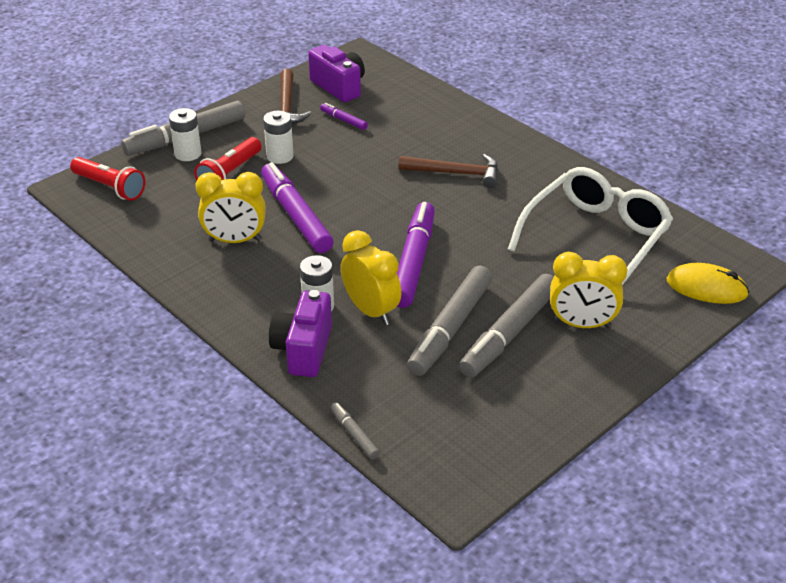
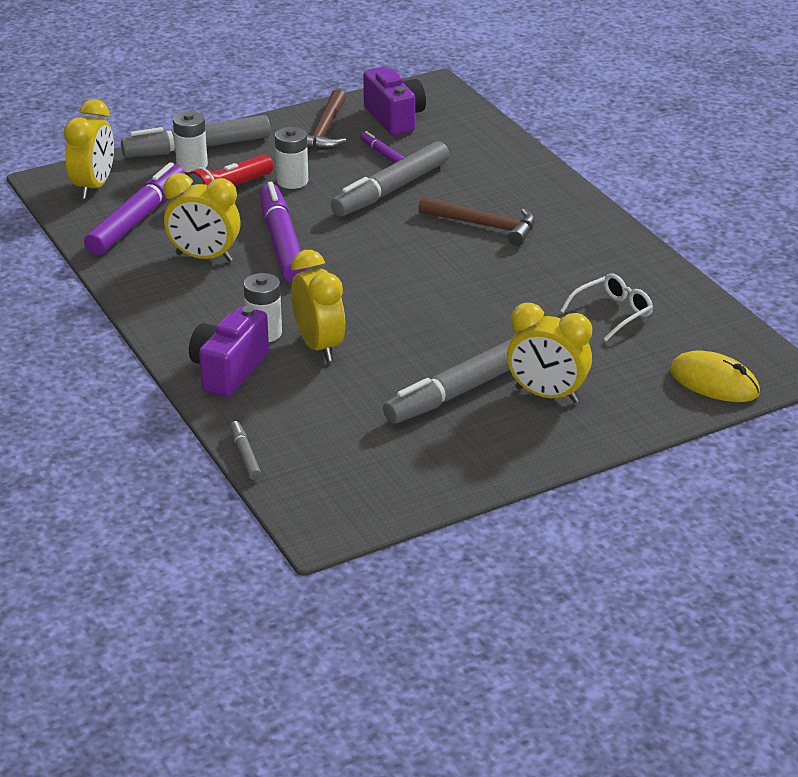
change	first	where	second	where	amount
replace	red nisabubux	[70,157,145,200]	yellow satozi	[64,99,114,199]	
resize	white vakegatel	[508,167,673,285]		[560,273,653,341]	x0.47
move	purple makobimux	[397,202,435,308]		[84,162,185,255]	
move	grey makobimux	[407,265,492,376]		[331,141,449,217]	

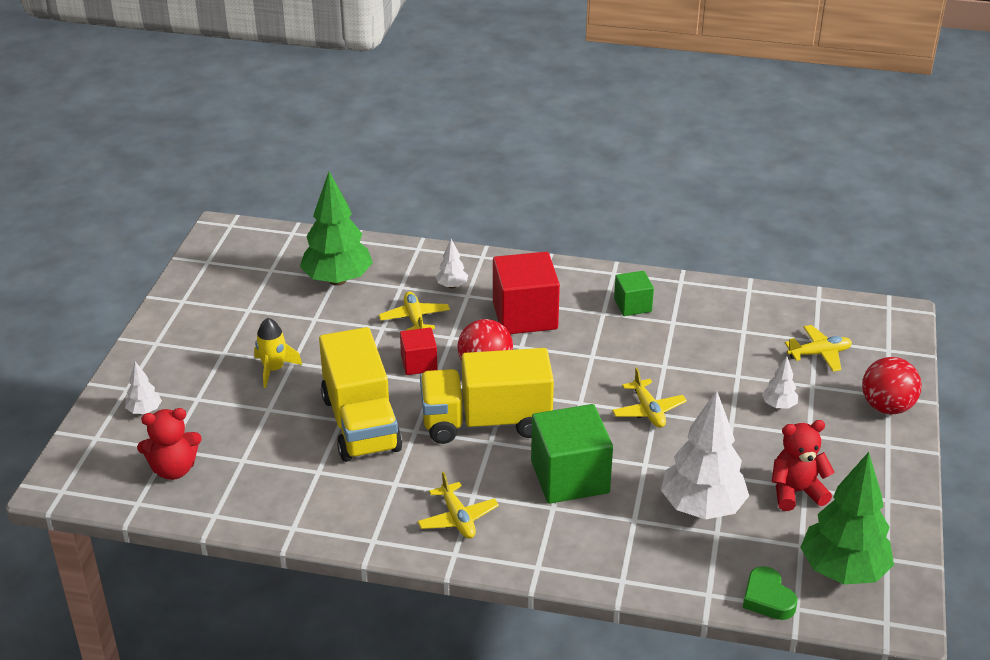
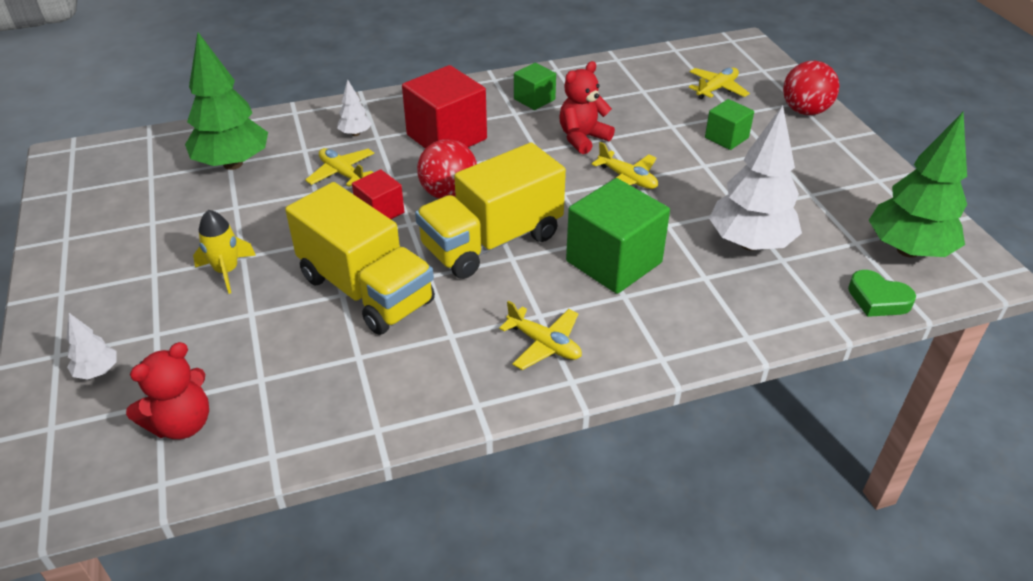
change	first	where	second	where	amount
replace	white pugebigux	[762,356,798,409]	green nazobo	[705,99,754,150]	
move	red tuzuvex	[772,420,835,511]		[559,61,615,154]	

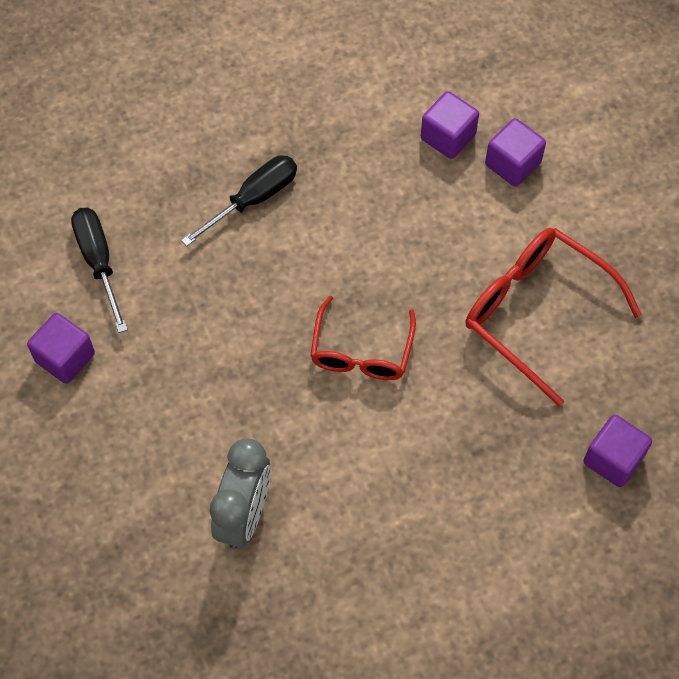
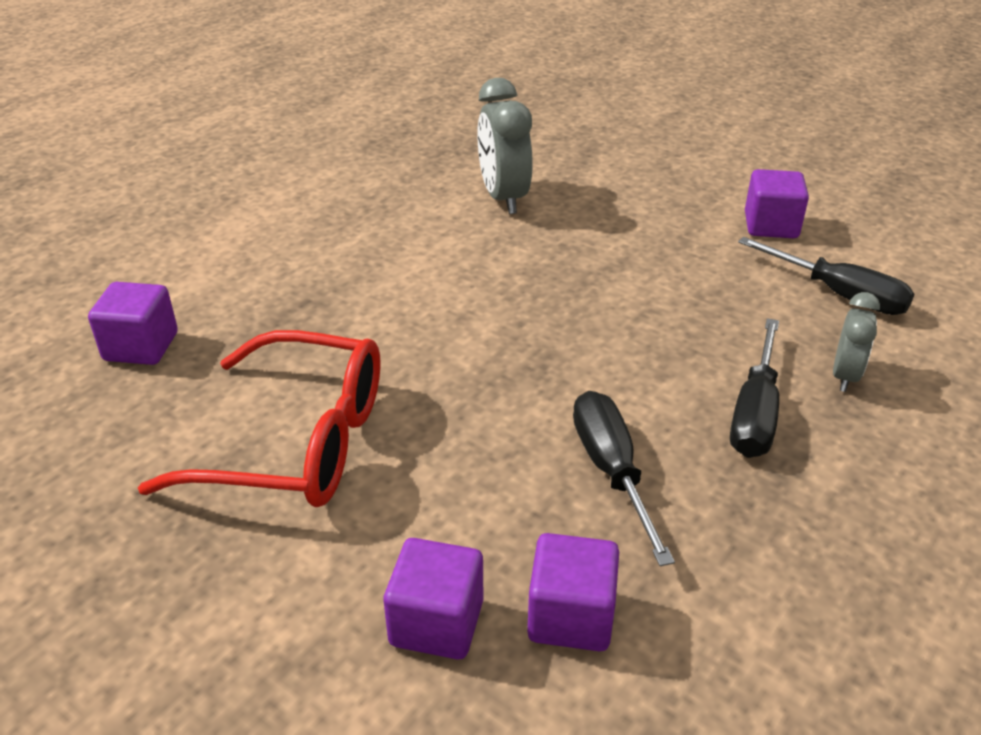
change	first	where	second	where	amount
delete	red vakegatel	[310,296,416,380]			
insert			grey satozi	[833,292,880,392]	
insert			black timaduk	[573,391,675,566]	

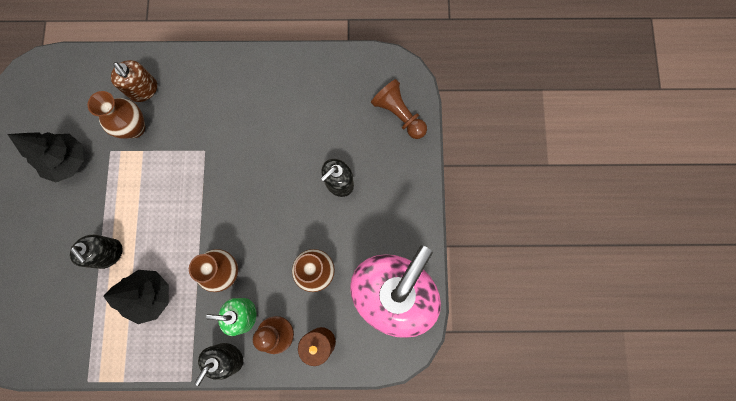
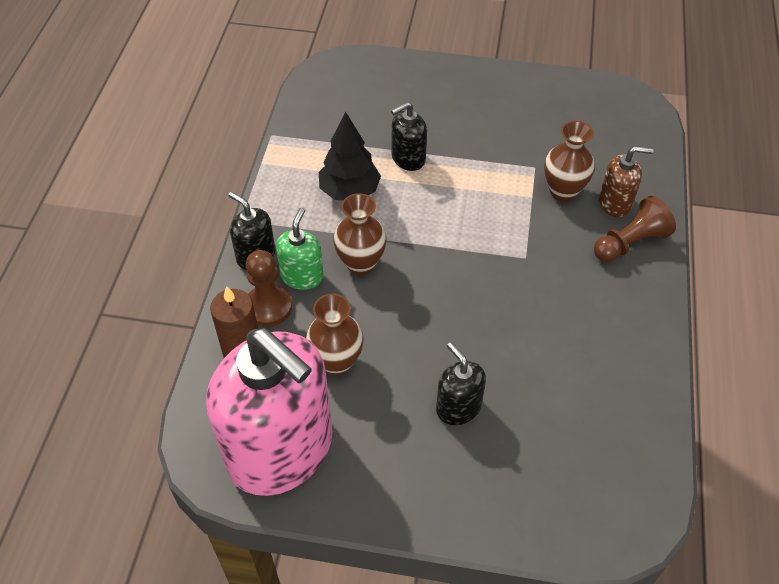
change	first	where	second	where	amount
rotate	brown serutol	[111,60,157,102]		[599,146,654,217]	150 degrees counterclockwise
move	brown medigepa	[371,79,427,139]		[594,196,676,262]	
delete	black pugebigux	[7,132,84,182]			

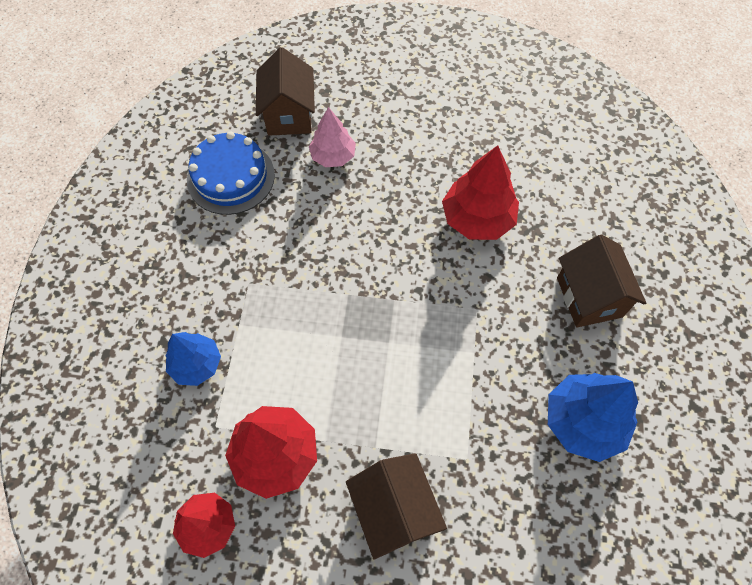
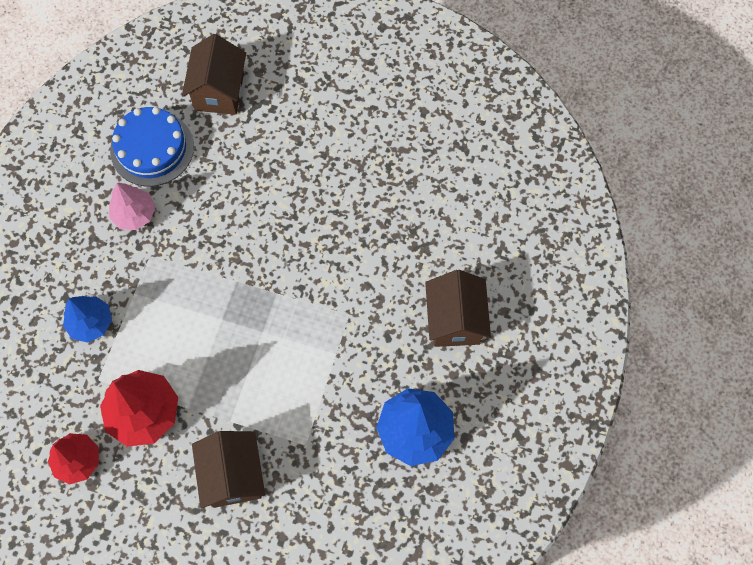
change	first	where	second	where	amount
move	pink pugebigux	[309,107,356,167]		[109,183,155,230]	
delete	red pugebigux	[442,145,519,240]			

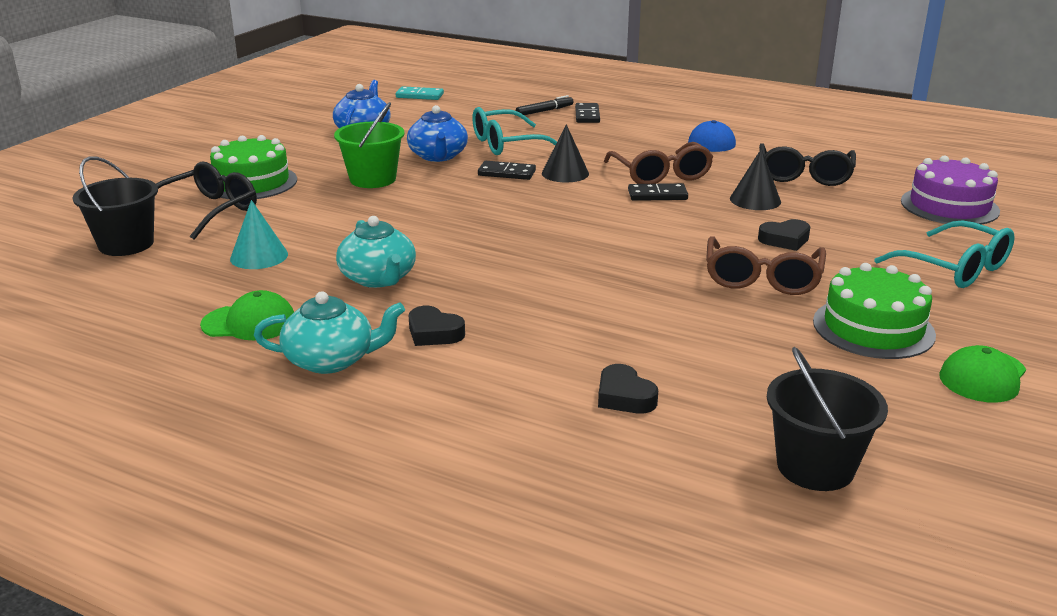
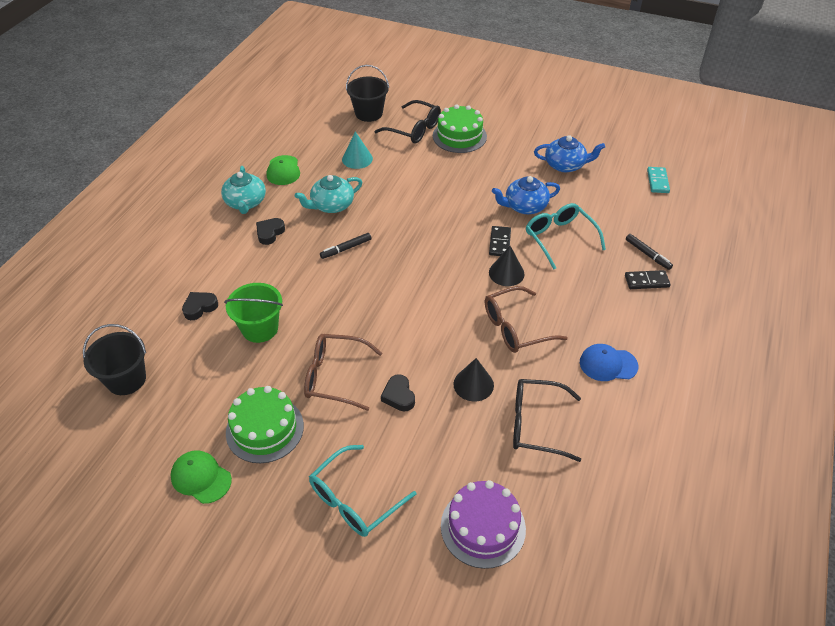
change	first	where	second	where	amount
move	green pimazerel	[334,102,405,188]		[224,283,283,343]	
delete	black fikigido	[628,183,688,201]			
insert			black makobimux	[320,233,372,259]	

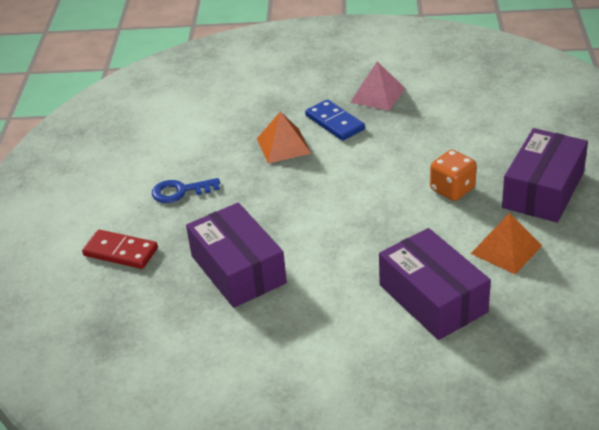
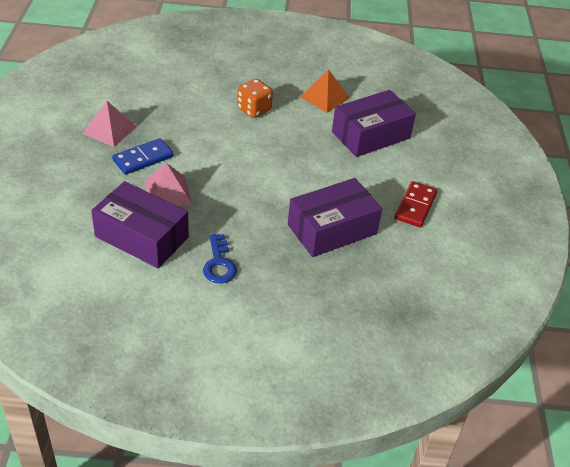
change	first	where	second	where	amount
recolor	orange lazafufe	[257,111,311,164]	pink lazafufe	[144,163,192,206]	
move	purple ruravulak	[502,128,588,223]		[91,181,189,268]	
move	red fikigido	[82,230,158,269]		[395,181,437,227]	

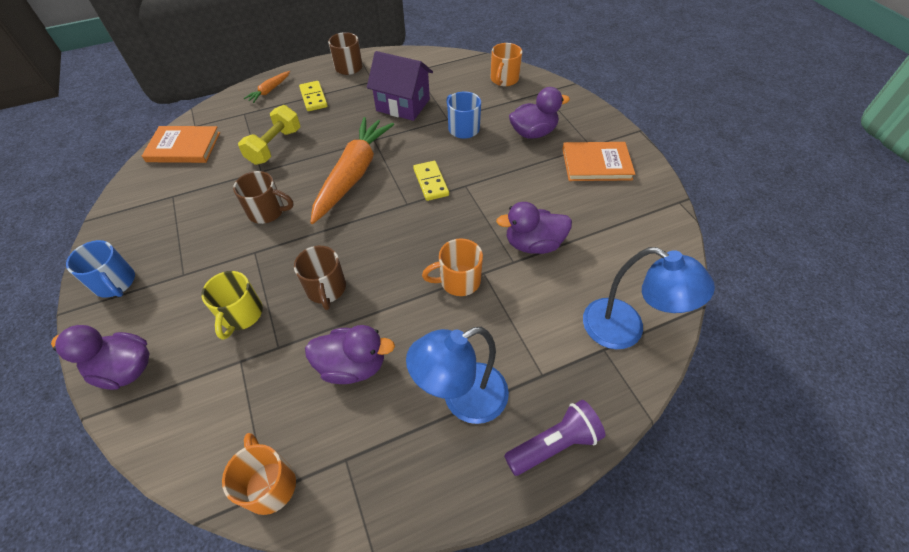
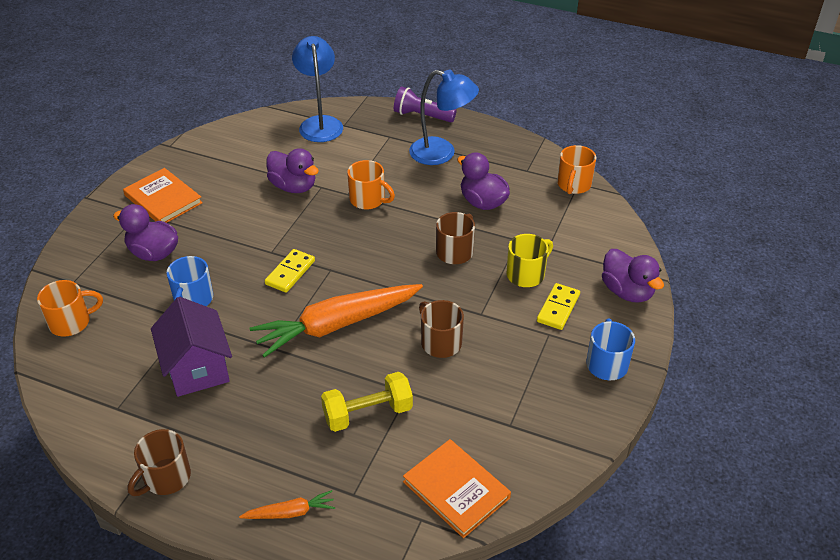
change	first	where	second	where	amount
move	yellow fikigido	[299,81,328,111]		[537,283,580,330]	

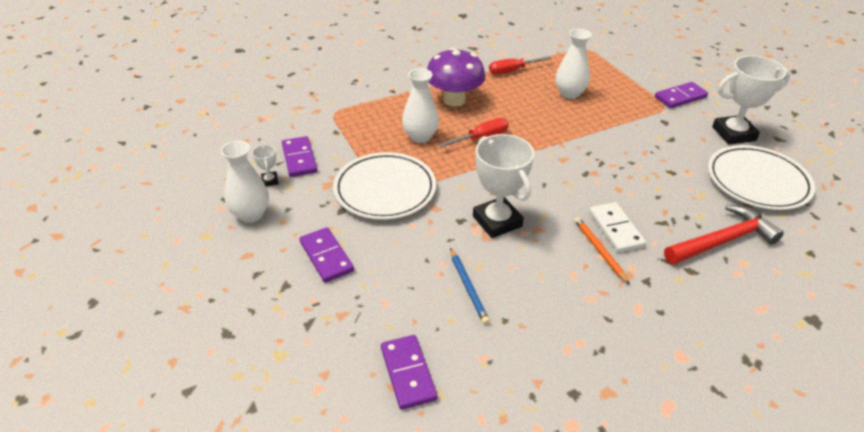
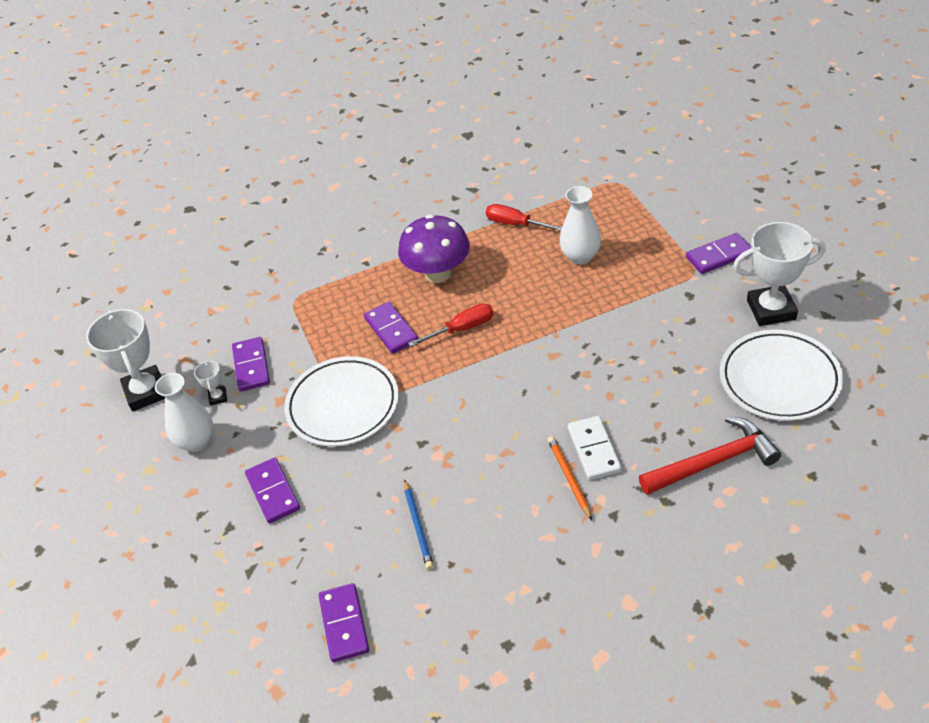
change	first	where	second	where	amount
rotate	red timaduk	[489,56,552,75]		[486,204,562,231]	45 degrees clockwise
replace	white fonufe	[402,68,439,143]	purple fikigido	[364,302,418,354]	
move	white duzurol	[473,134,534,238]		[86,309,165,411]	

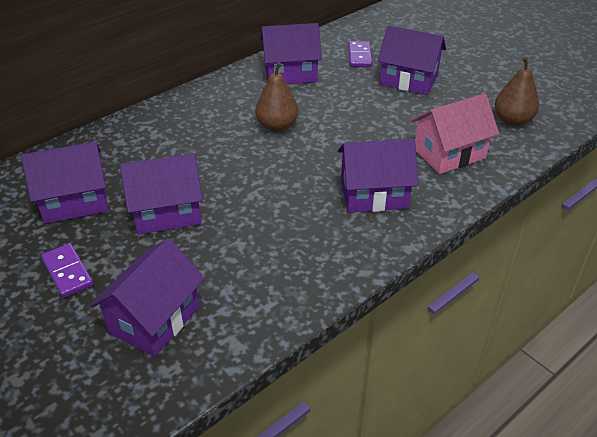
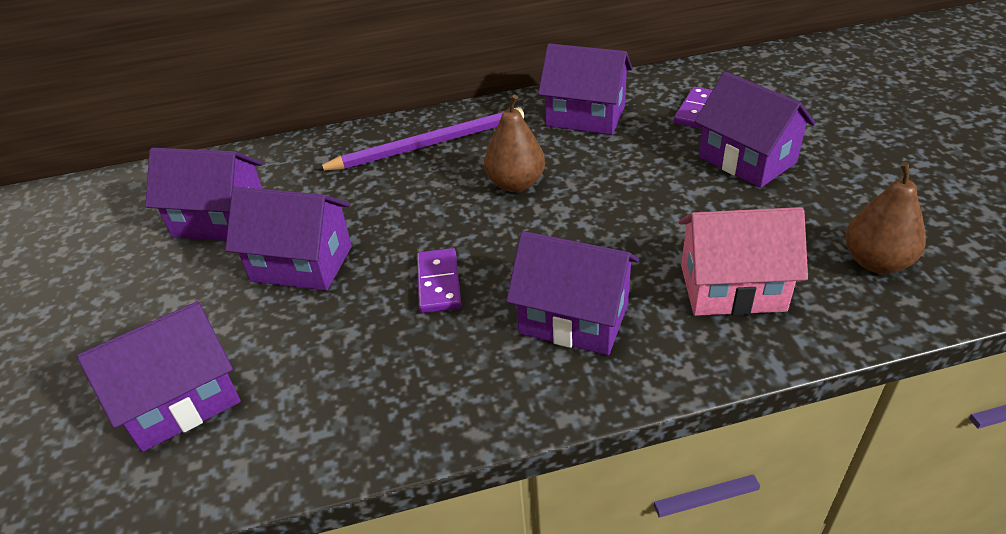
change	first	where	second	where	amount
move	purple fikigido	[41,243,93,298]		[417,248,461,313]	
insert			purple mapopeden	[315,107,524,171]	

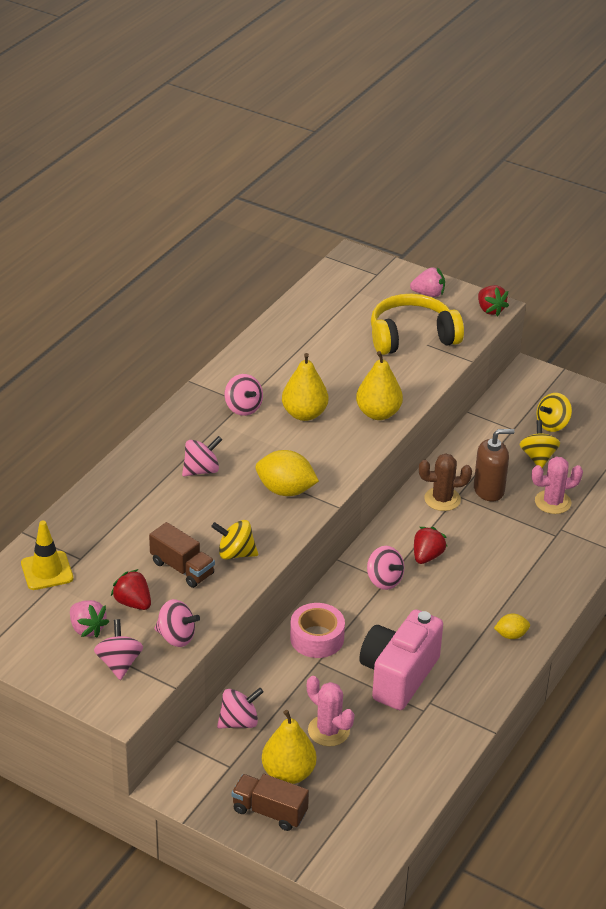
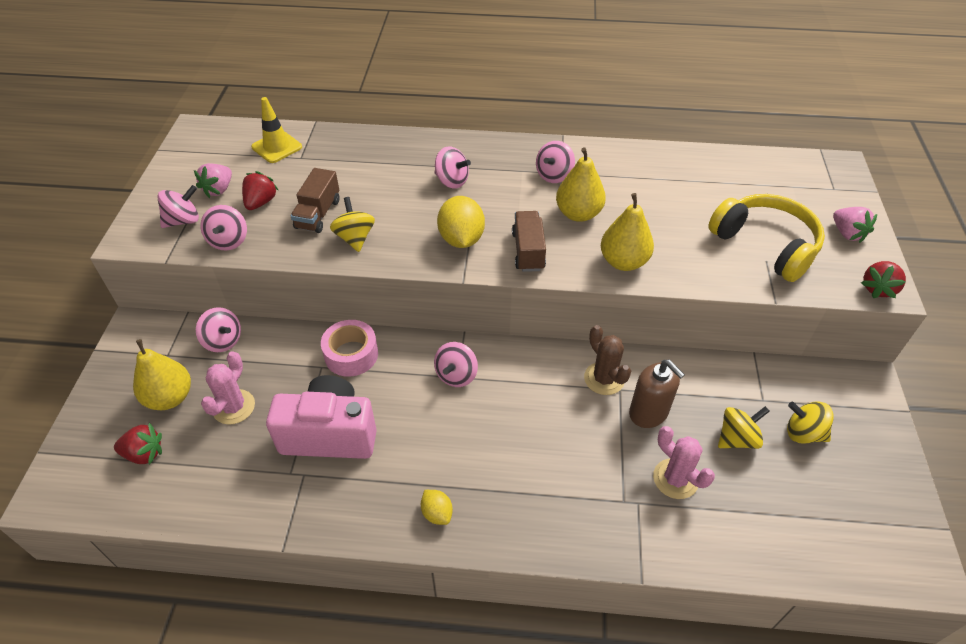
change	first	where	second	where	amount
move	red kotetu	[414,527,447,564]		[114,423,162,465]	
move	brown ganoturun	[232,774,309,831]		[512,211,546,272]	

